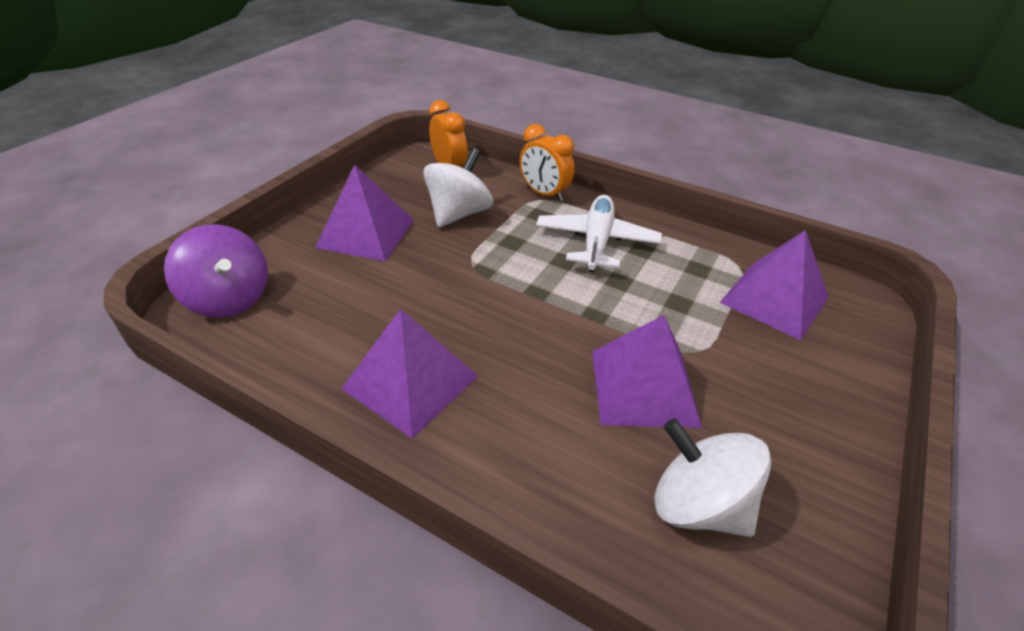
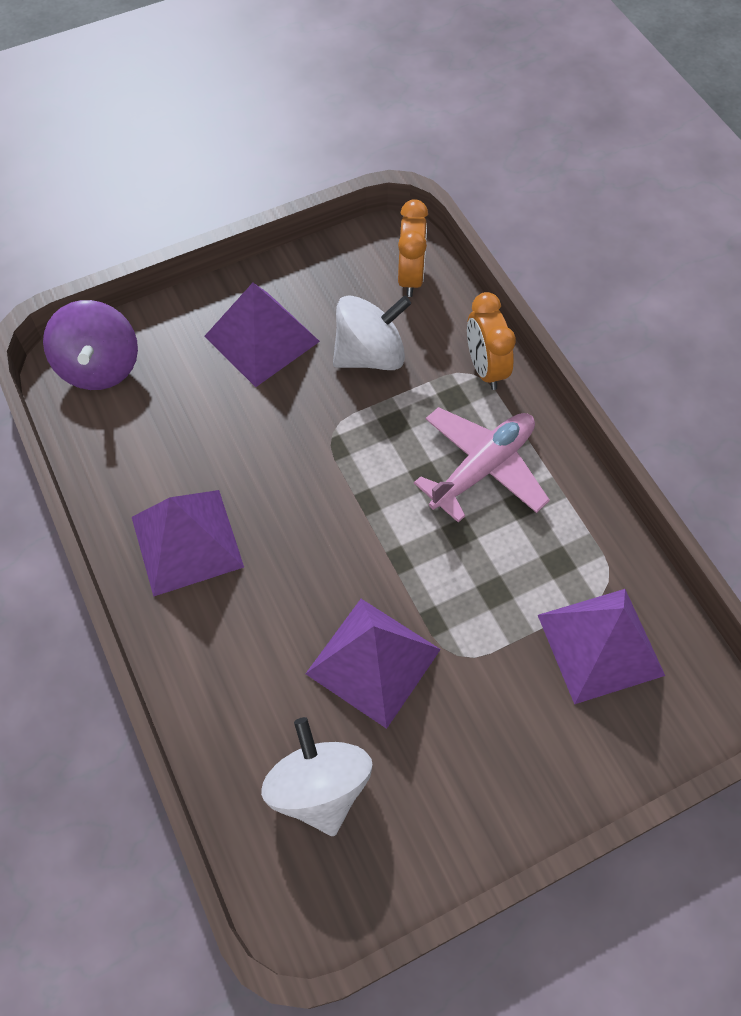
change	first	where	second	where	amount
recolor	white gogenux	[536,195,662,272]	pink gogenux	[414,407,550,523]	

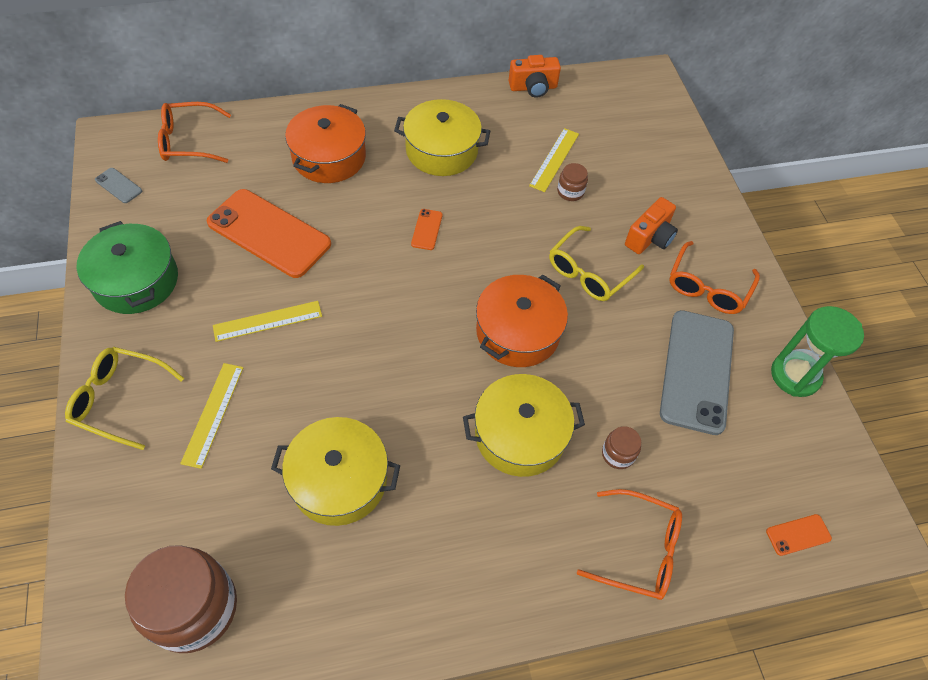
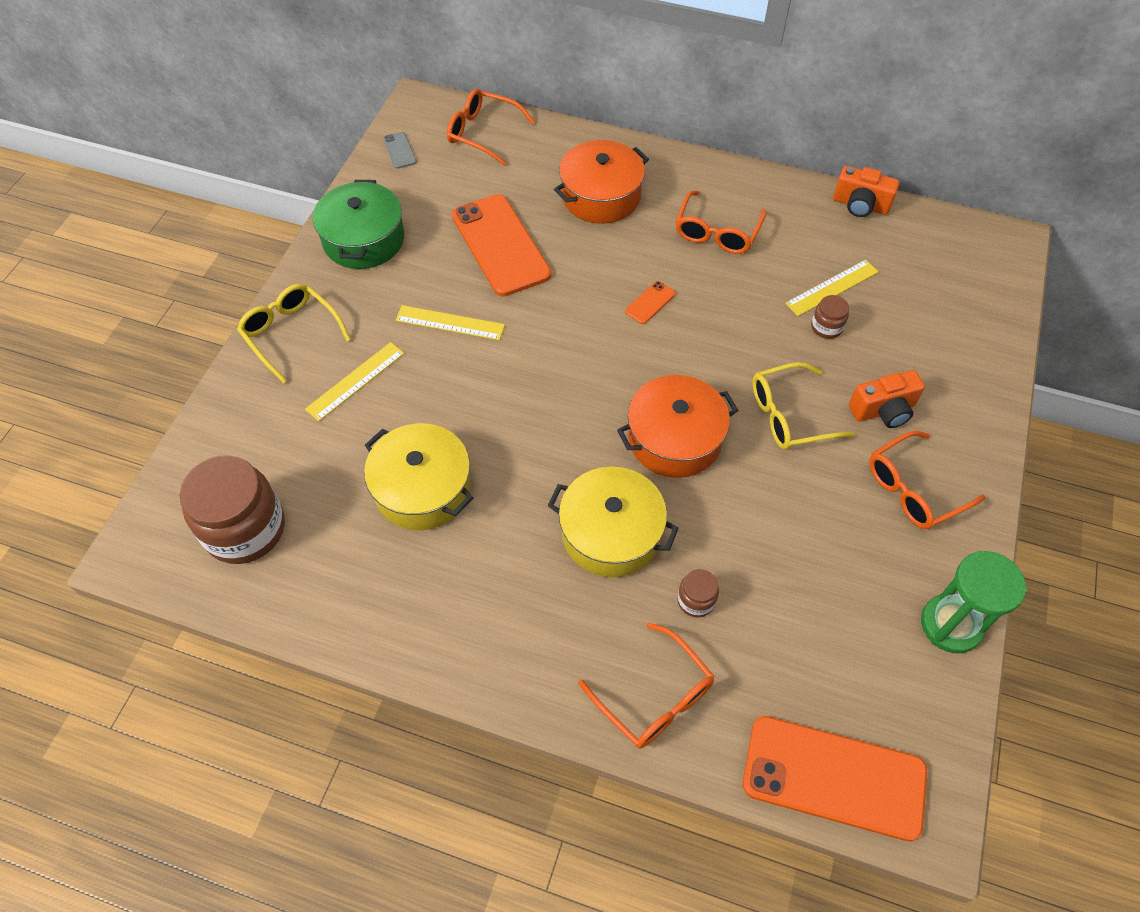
change	first	where	second	where	amount
replace	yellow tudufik	[394,99,490,176]	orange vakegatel	[676,191,766,254]	
delete	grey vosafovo	[660,310,734,435]			
resize	orange vosafovo	[766,514,832,556]		[743,716,927,841]	x2.43

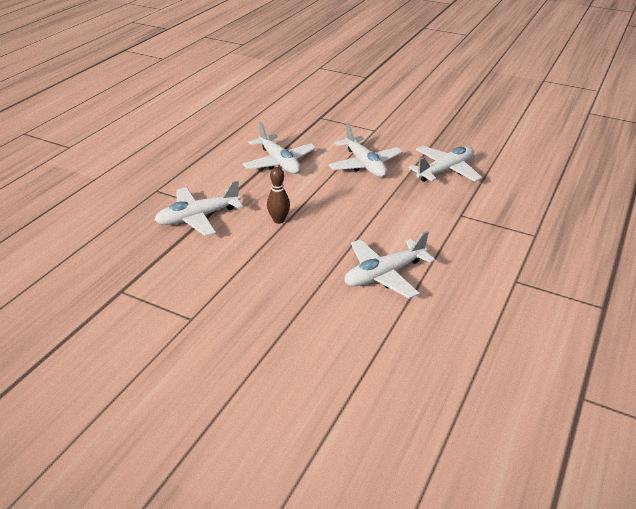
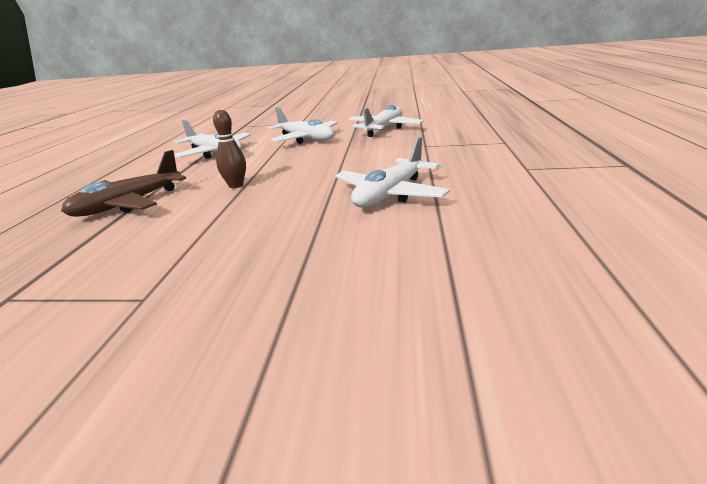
change	first	where	second	where	amount
recolor	white gogenux	[155,180,243,236]	brown gogenux	[61,150,186,217]	

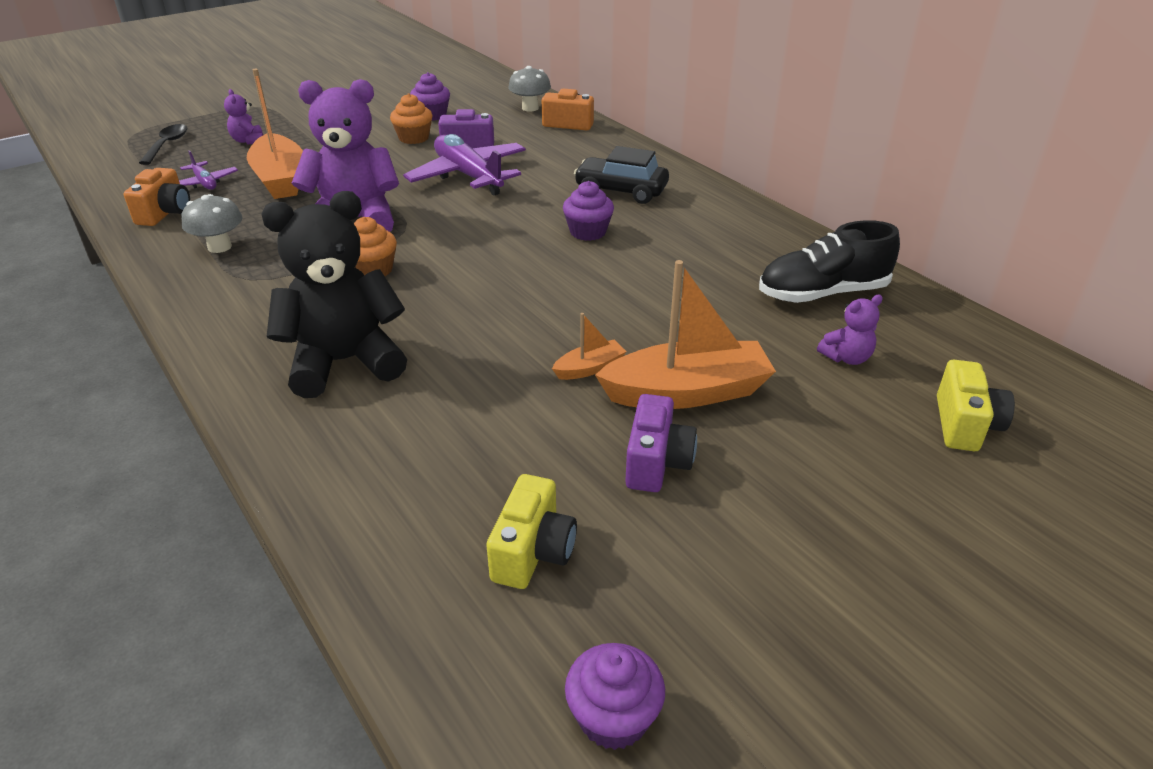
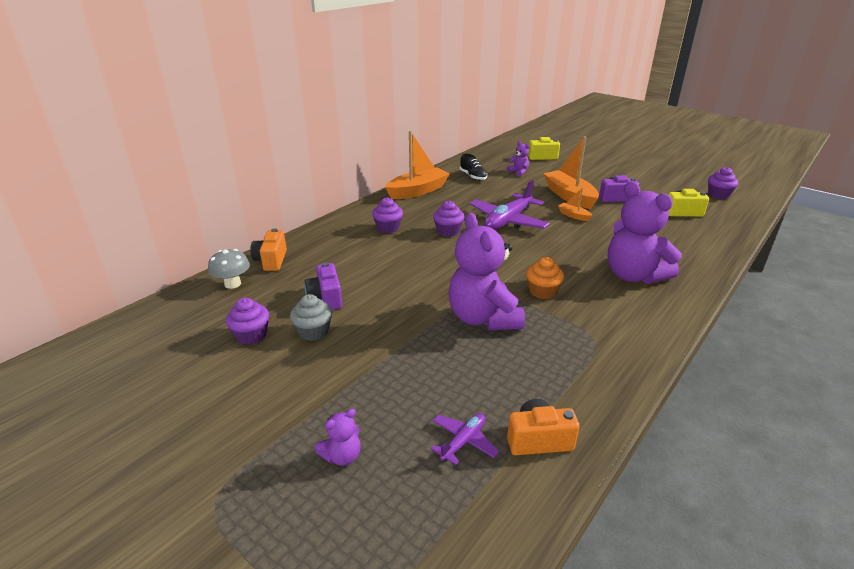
change	first	where	second	where	amount
move	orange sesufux	[247,69,303,199]		[385,131,450,199]	
recolor	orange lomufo	[390,93,433,144]	grey lomufo	[290,294,332,341]	
delete	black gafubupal	[139,124,188,165]			
move	purple gogenux	[403,134,526,196]		[470,180,550,230]	
replace	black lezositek	[574,146,669,204]	purple lomufo	[372,197,403,233]	
recolor	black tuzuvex	[261,191,407,398]	purple tuzuvex	[608,181,682,284]	
delete	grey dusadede	[181,194,243,253]			
resize	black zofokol	[759,220,900,303]		[460,153,487,181]	x0.61

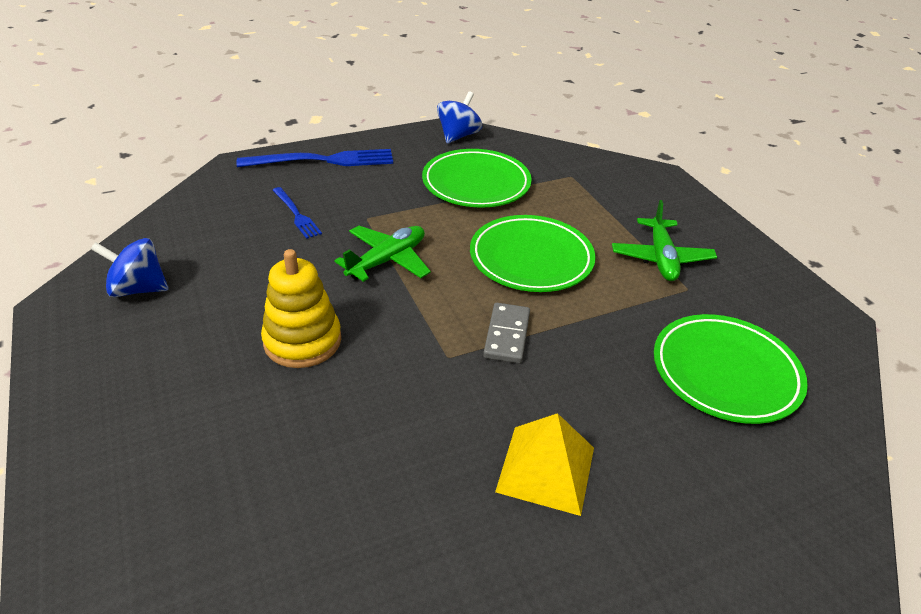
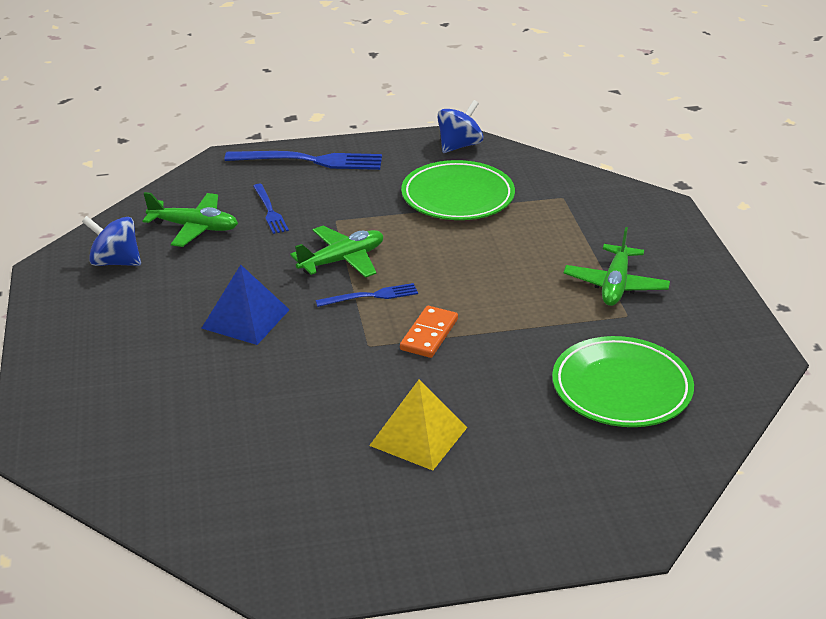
change	first	where	second	where	amount
delete	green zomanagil	[470,215,596,292]			
replace	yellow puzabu	[261,249,341,368]	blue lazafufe	[202,265,290,345]	
recolor	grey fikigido	[483,303,530,363]	orange fikigido	[400,306,458,358]	
insert			green gogenux	[143,192,238,247]	
insert			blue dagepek	[315,283,418,307]	

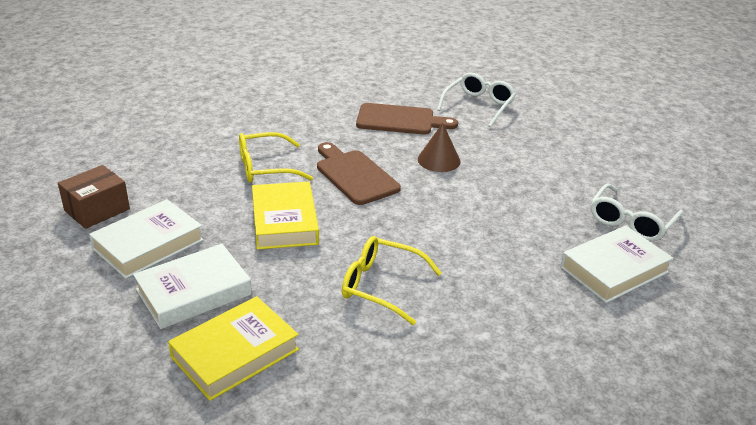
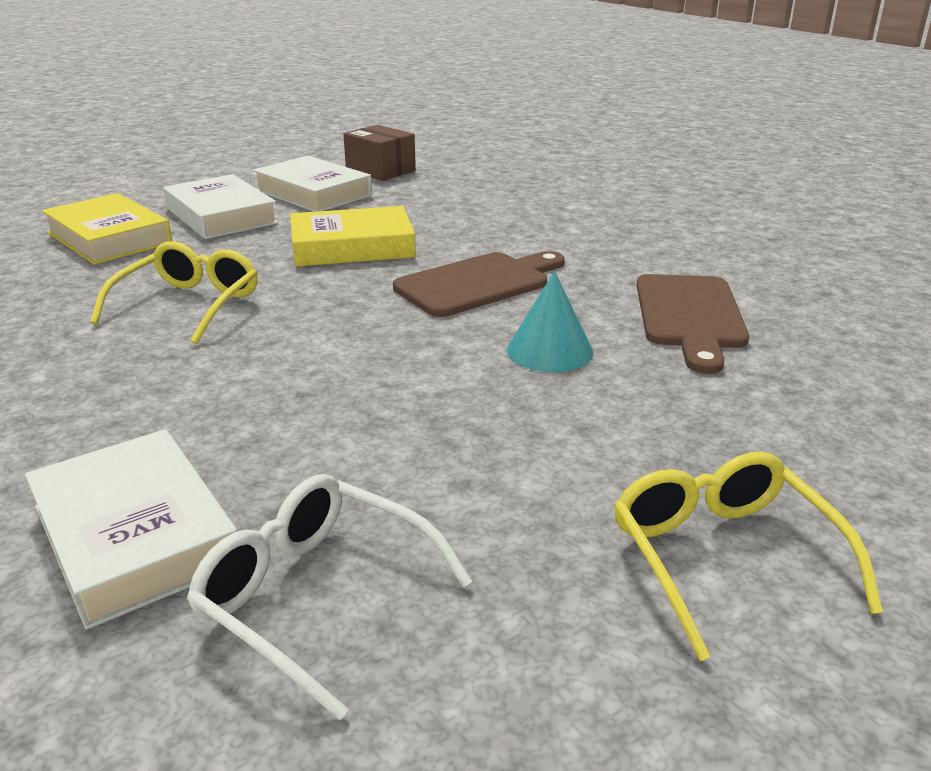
change	first	where	second	where	amount
delete	white vakegatel	[437,73,516,127]			
recolor	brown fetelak	[418,123,461,172]	turquoise fetelak	[507,271,594,372]	
move	yellow vakegatel	[239,132,313,183]		[614,452,883,661]	

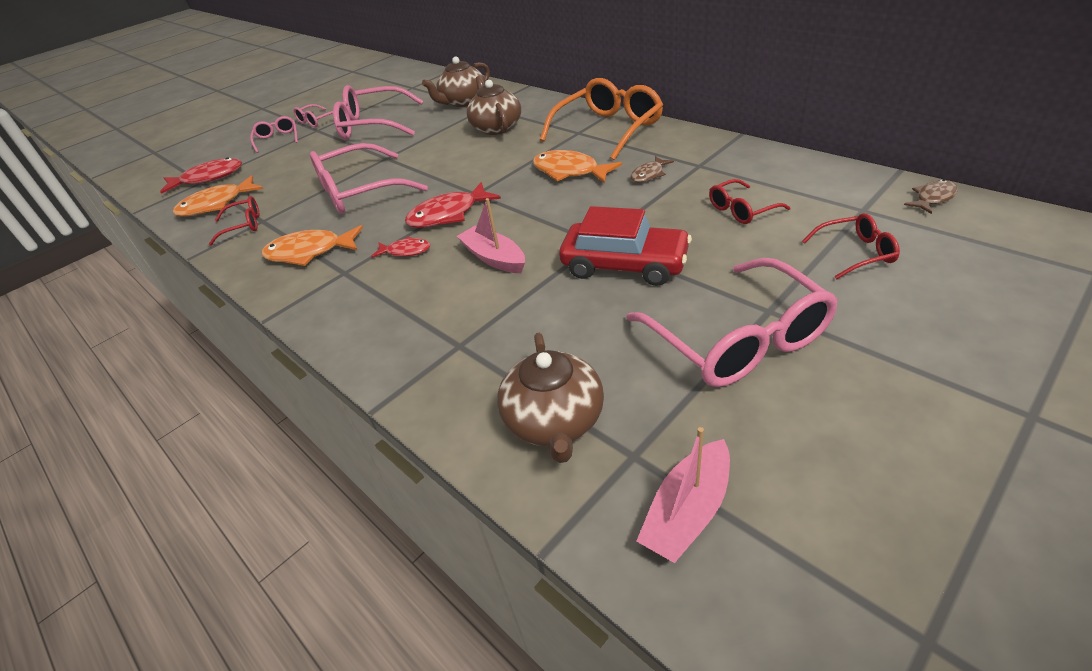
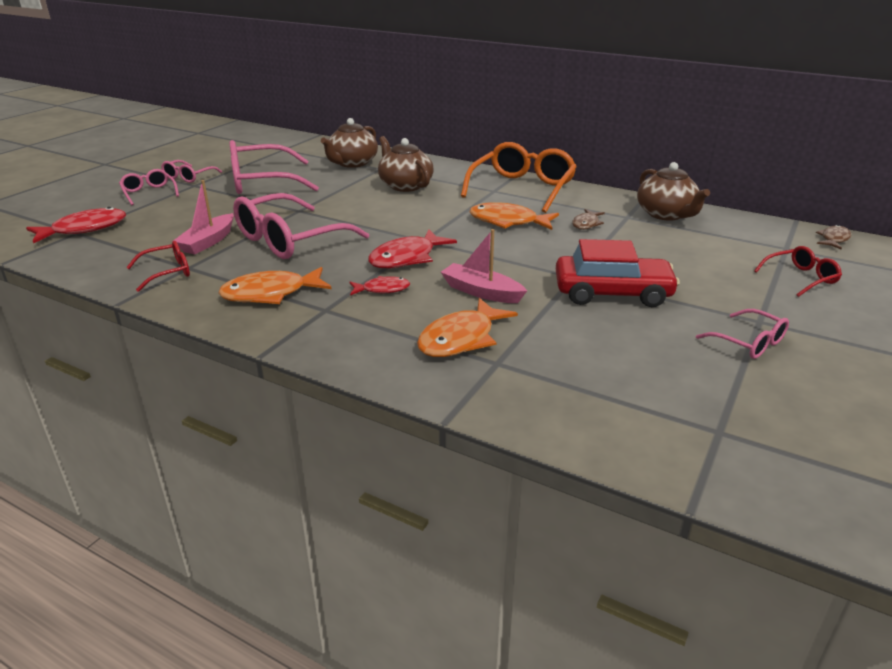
change	first	where	second	where	amount
move	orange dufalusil	[173,175,263,217]		[417,298,518,357]	
delete	red vakegatel	[709,179,791,224]			
resize	pink vakegatel	[626,258,838,387]		[696,309,789,359]	x0.51
move	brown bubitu	[497,333,604,463]		[637,162,710,221]	
move	pink sesufux	[636,427,730,563]		[172,180,234,254]	

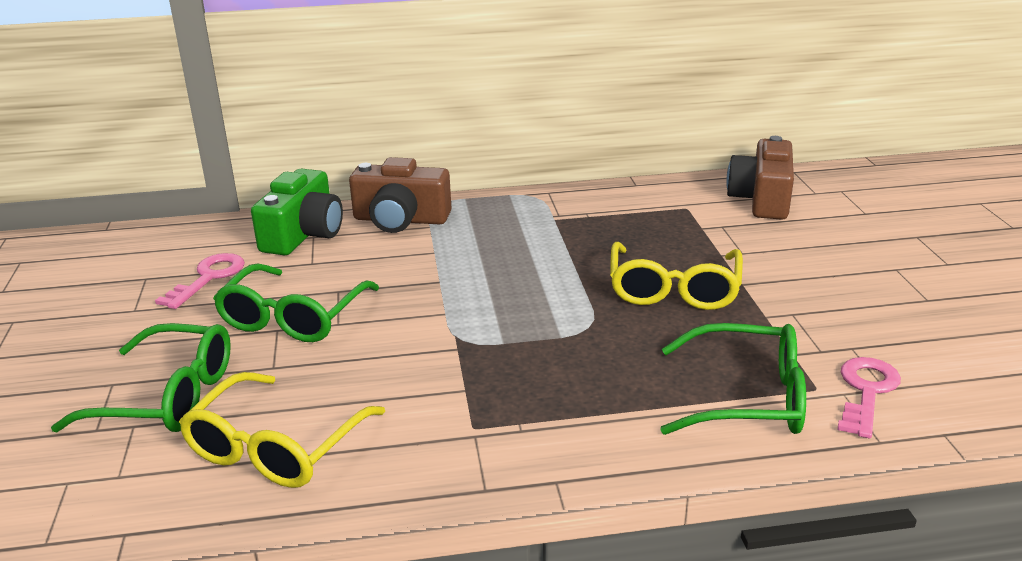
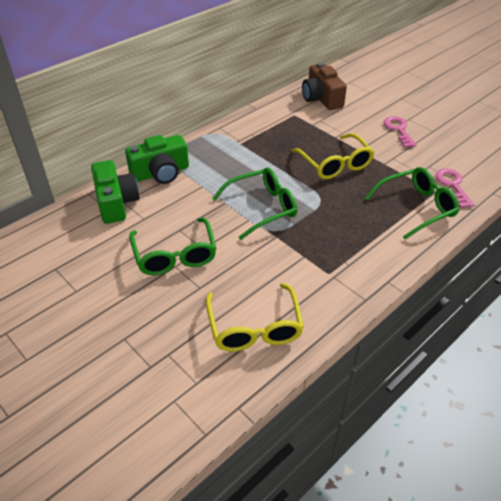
change	first	where	second	where	amount
recolor	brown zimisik	[349,157,452,233]	green zimisik	[125,135,189,184]	
move	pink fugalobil	[155,253,245,309]		[383,116,417,148]	
move	green vakegatel	[51,323,231,432]		[212,167,297,240]	

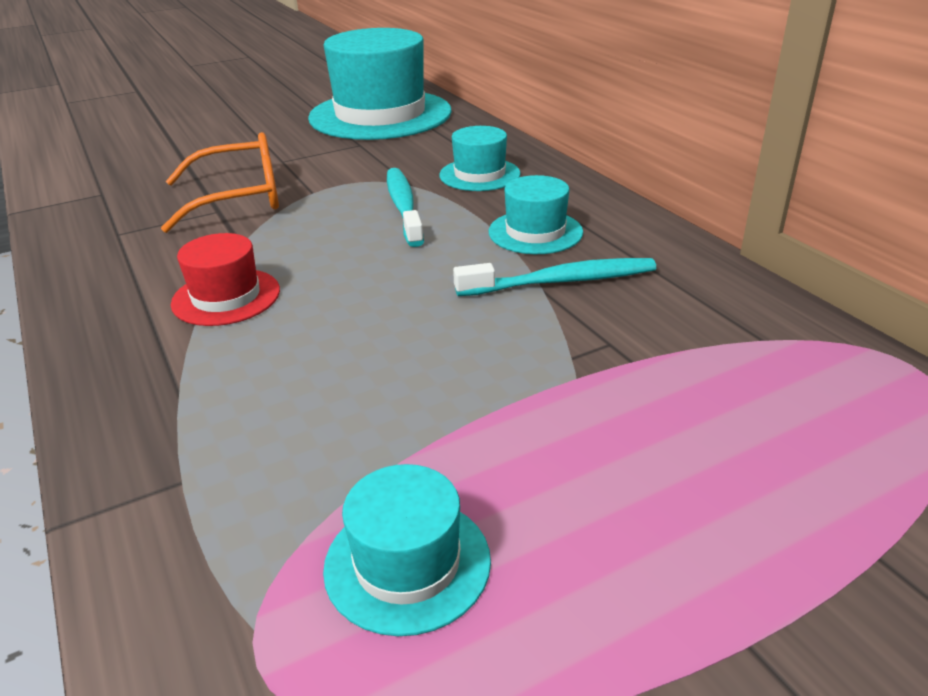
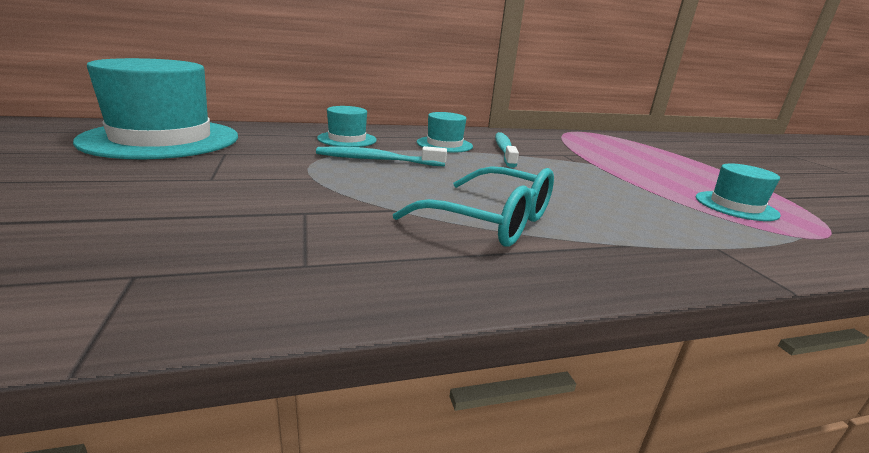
change	first	where	second	where	amount
delete	orange vakegatel	[161,132,279,233]			
replace	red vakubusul	[171,233,280,326]	turquoise vakegatel	[393,166,554,247]	

